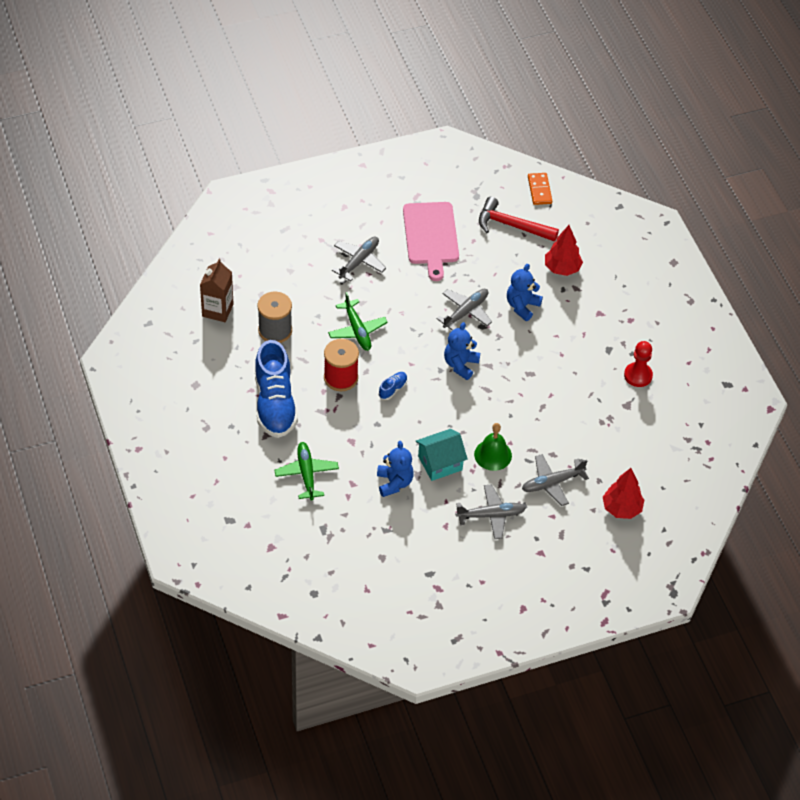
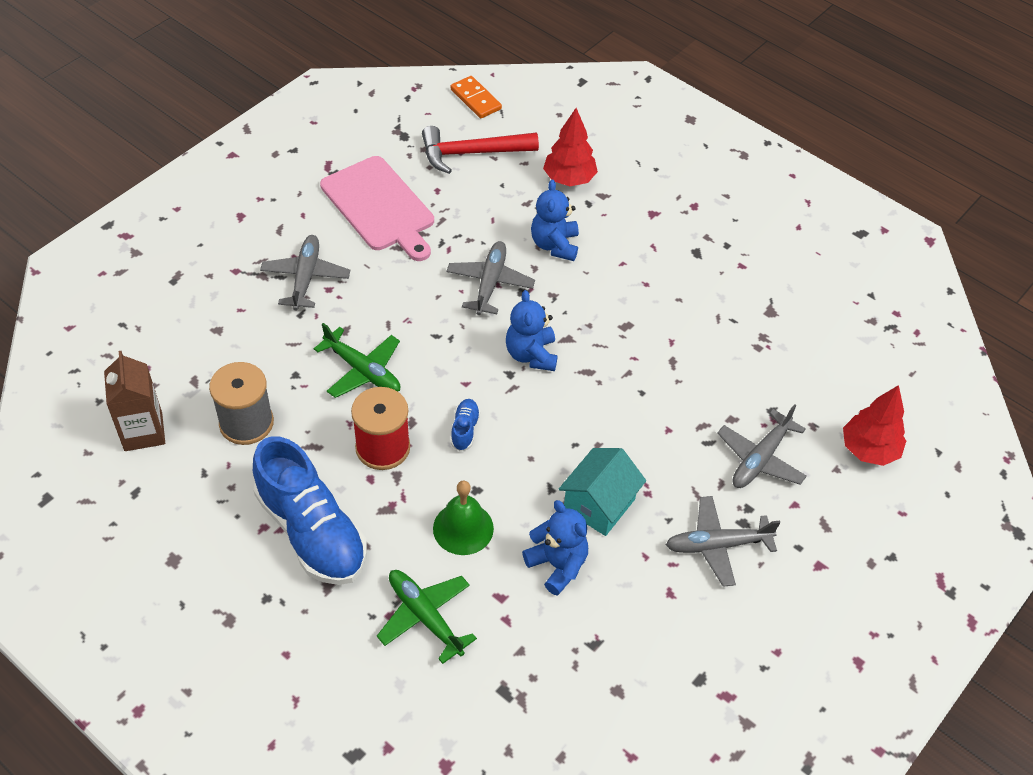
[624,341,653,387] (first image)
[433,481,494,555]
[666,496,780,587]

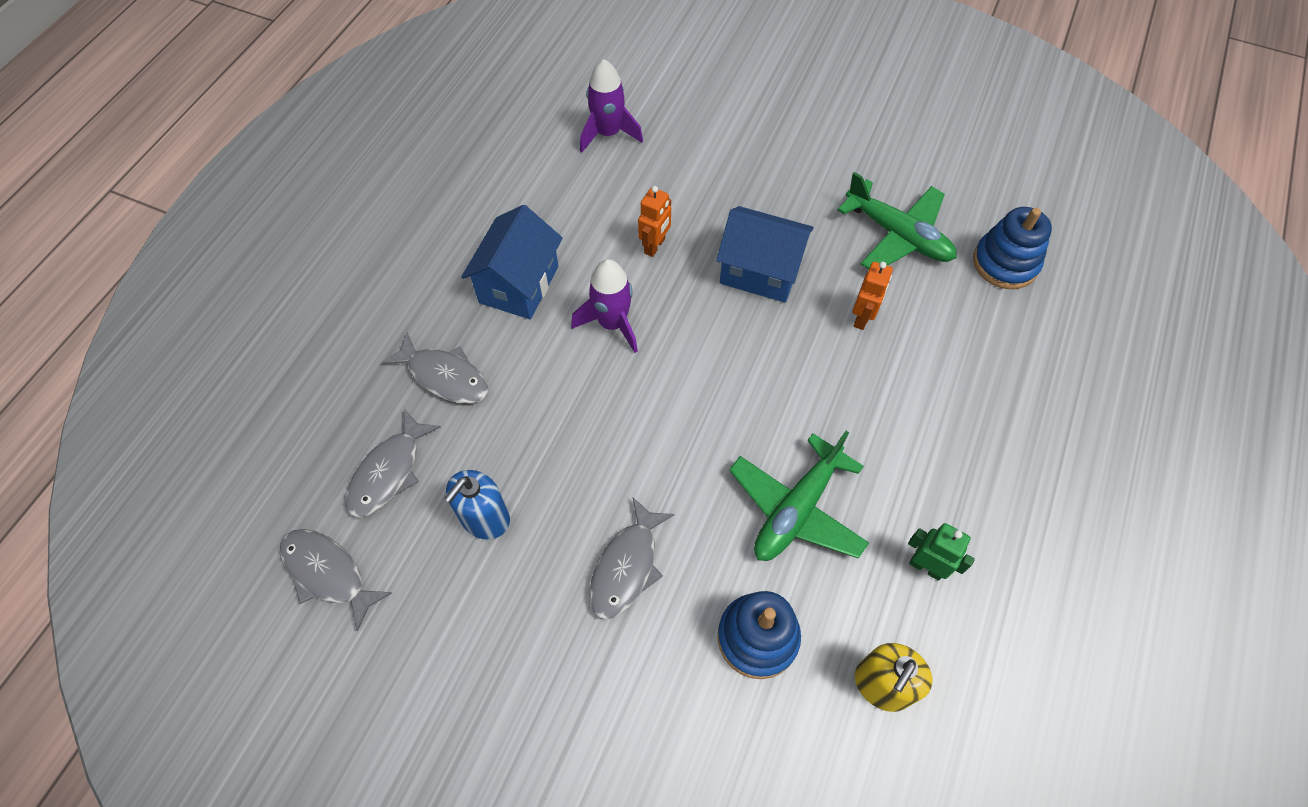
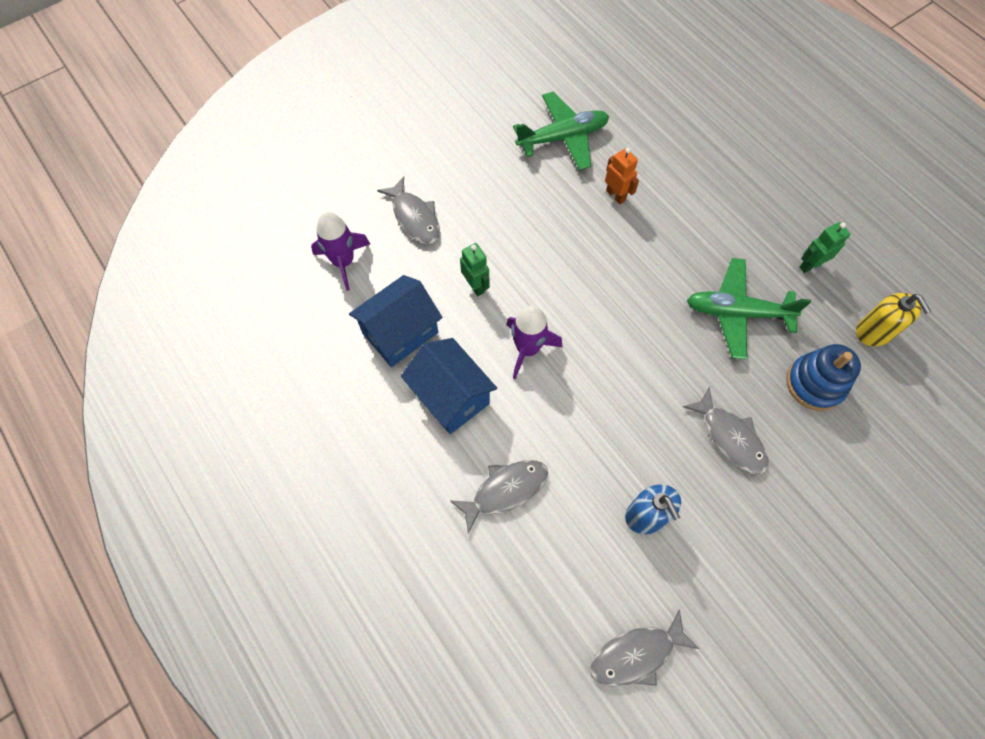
[460,243,490,296]
[349,275,443,367]
[973,207,1052,289] (first image)
[377,177,440,244]
[687,258,811,360]

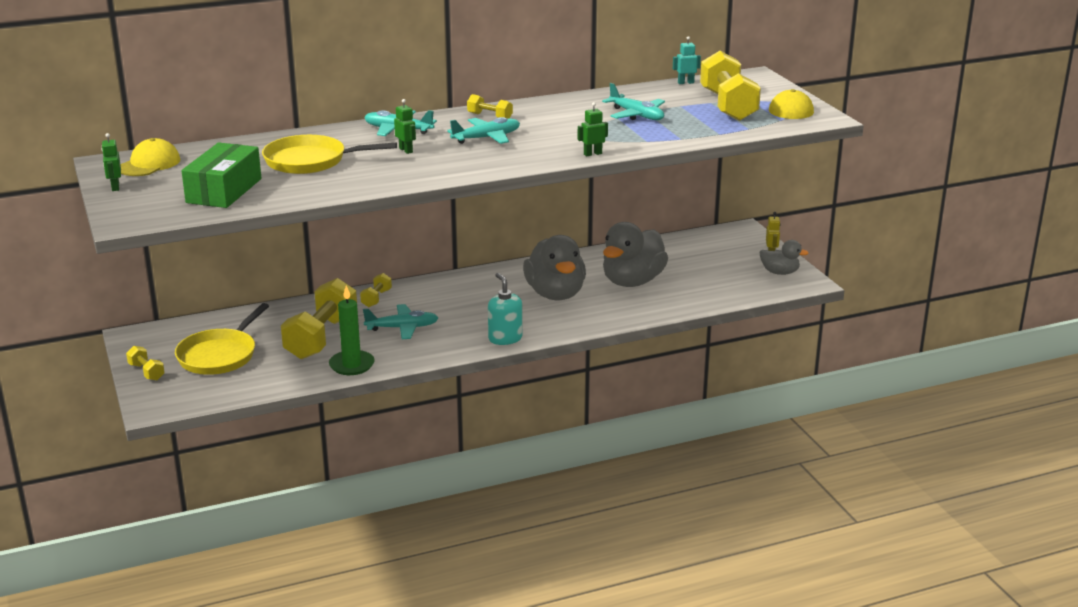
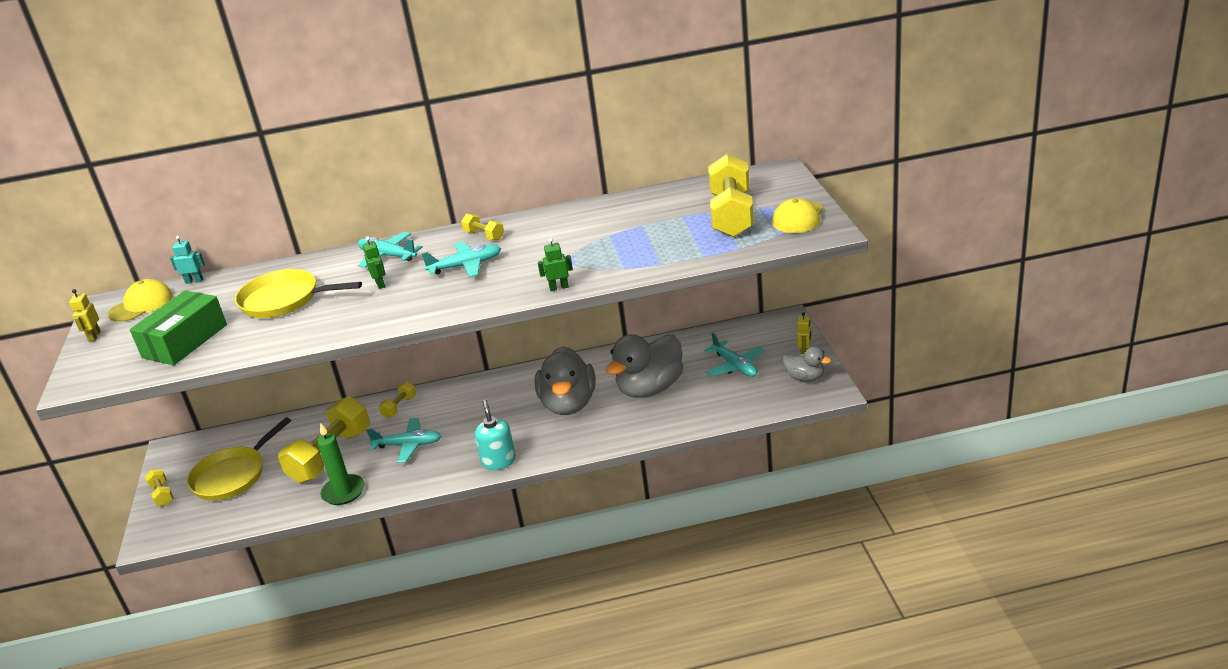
[170,236,205,284]
[704,332,764,377]
[69,289,101,342]

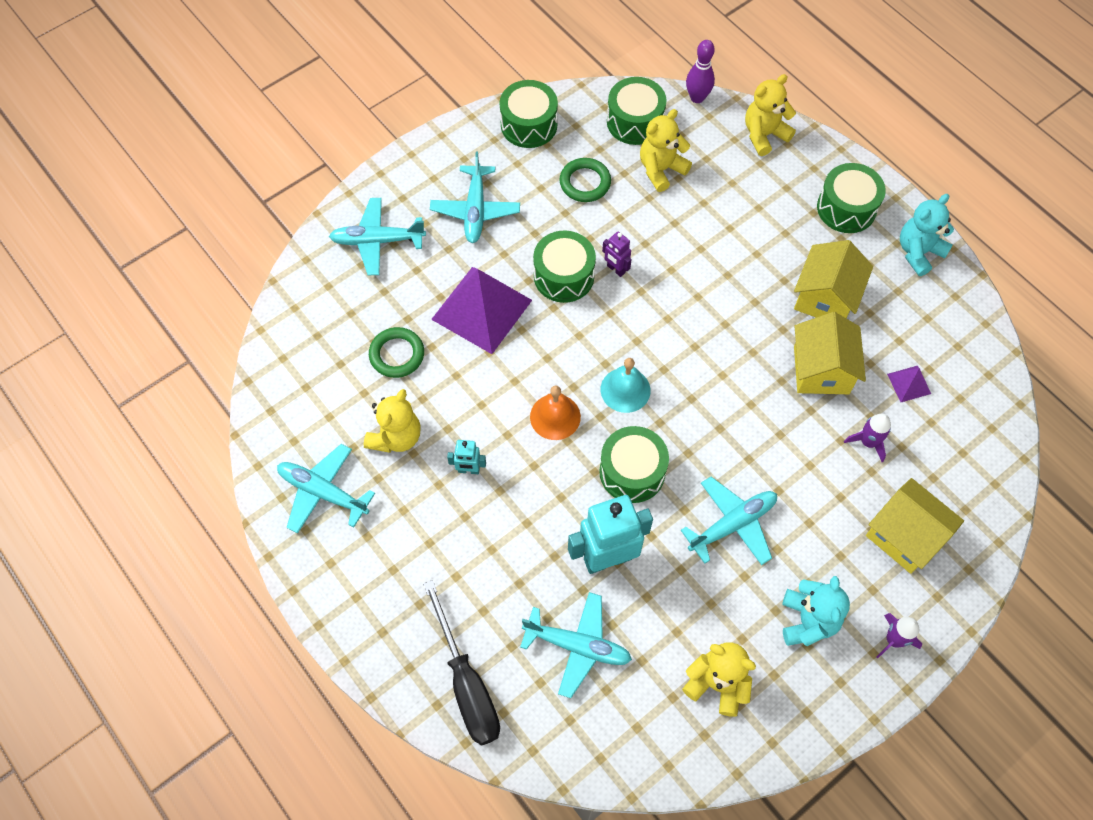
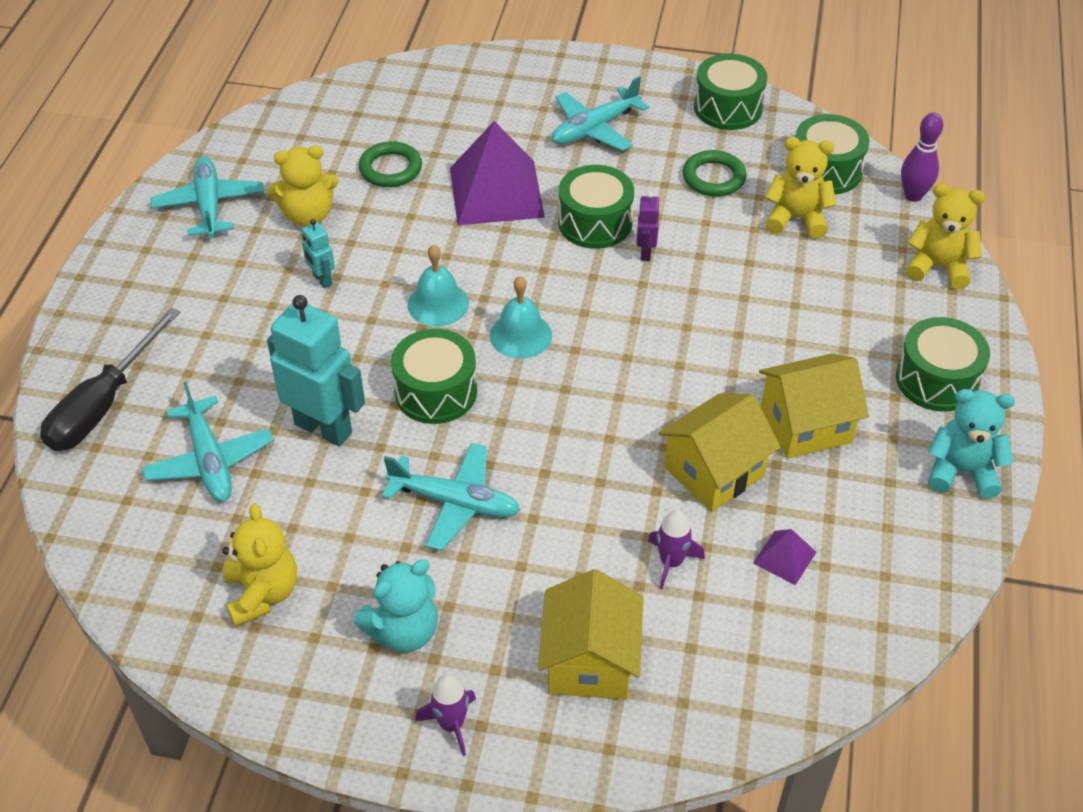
[329,198,426,275] (first image)
[408,244,469,326]

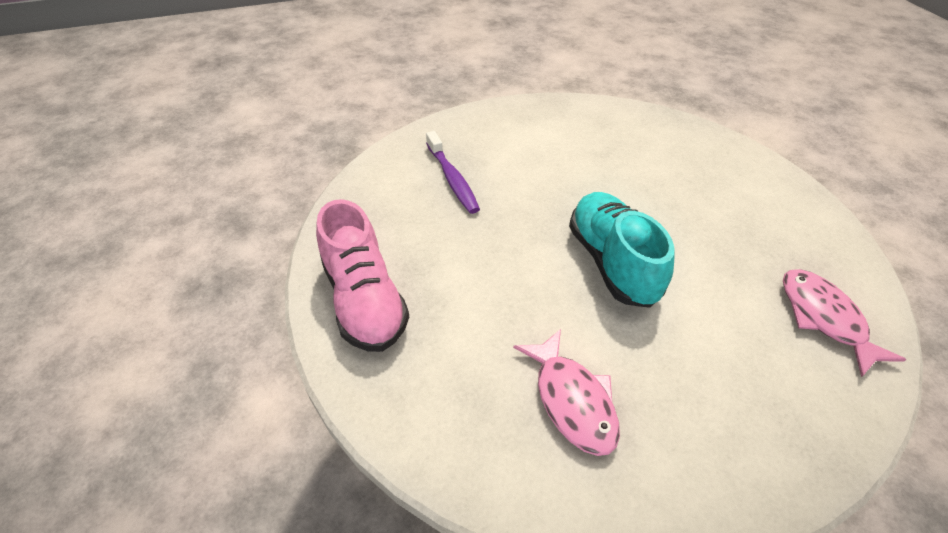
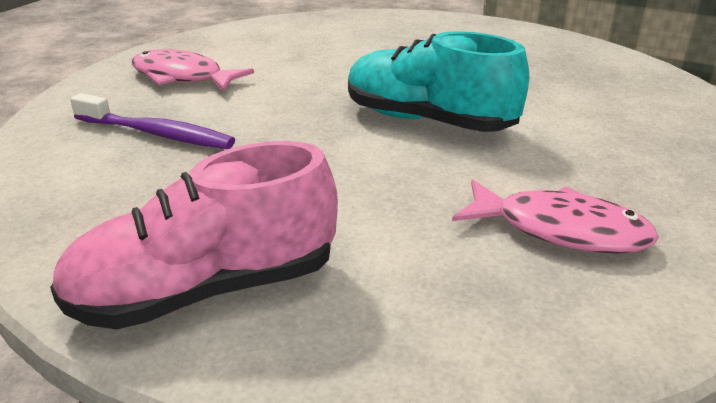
[50,141,338,329]
[132,49,254,91]

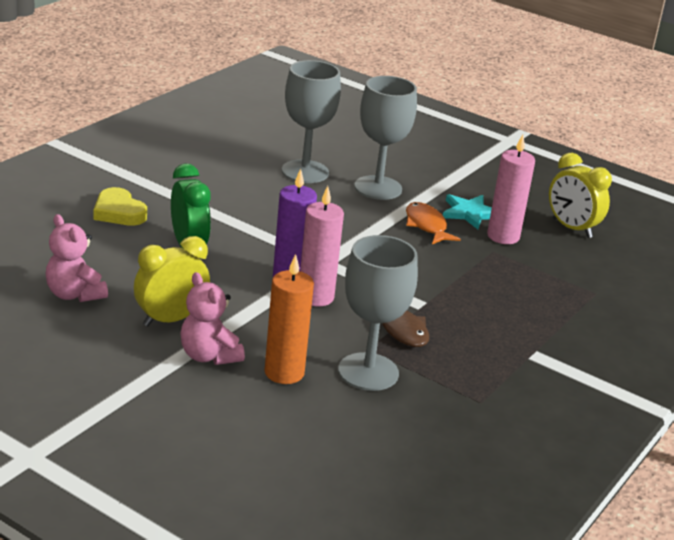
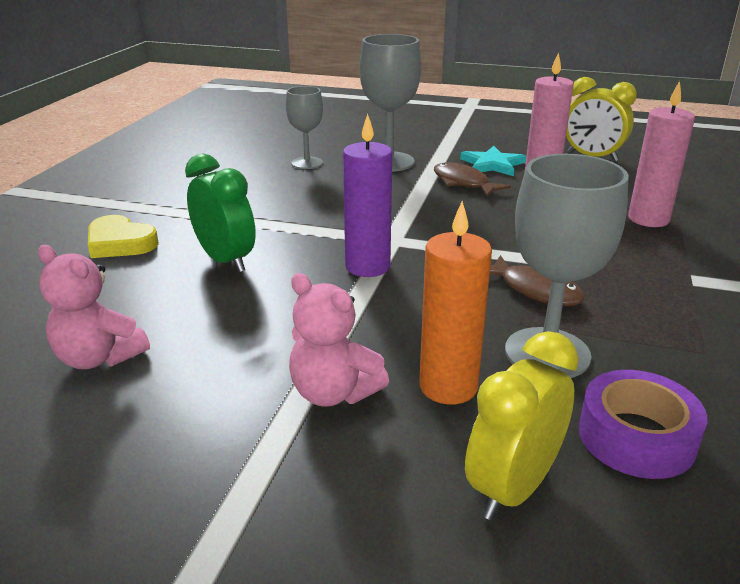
[286,86,323,169]
[628,81,695,227]
[434,162,511,197]
[465,331,579,520]
[579,370,707,479]

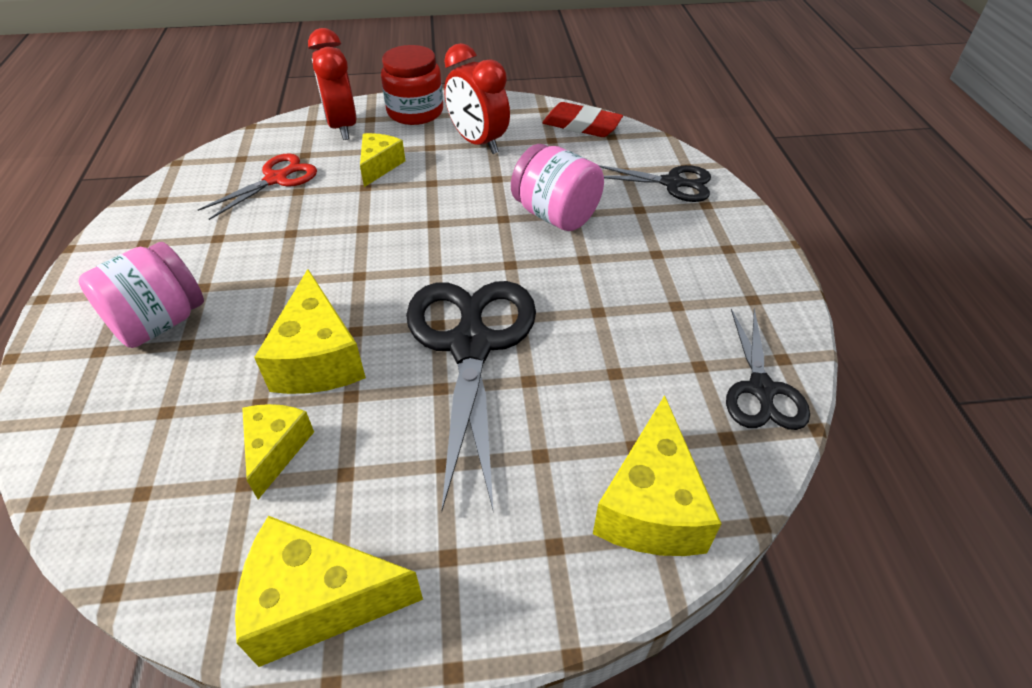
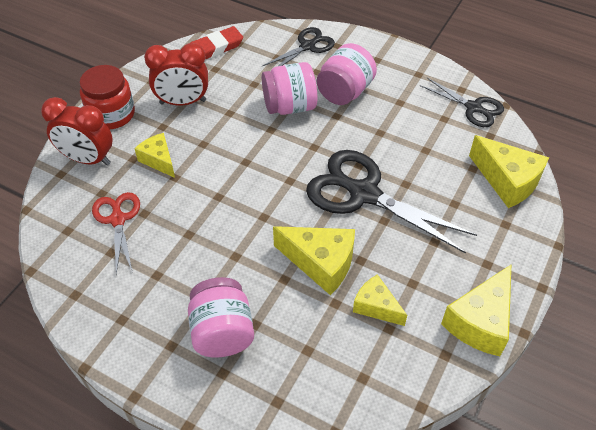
[317,43,377,105]

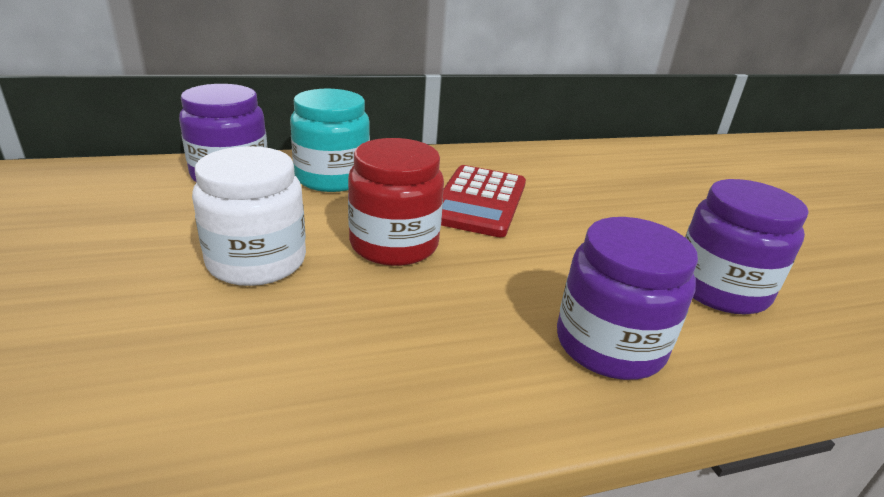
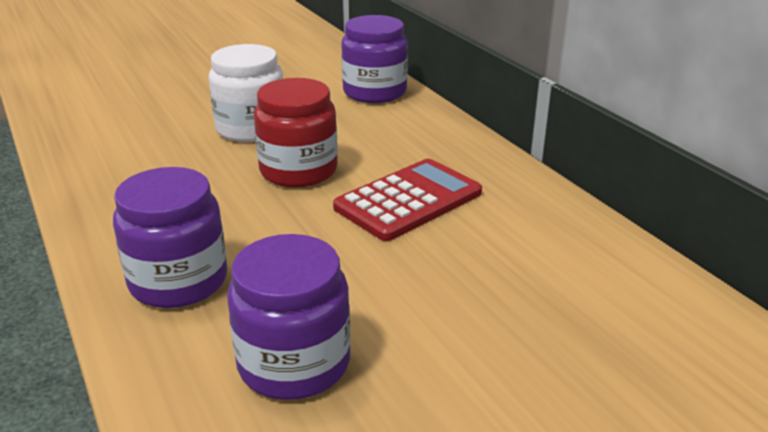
[290,89,370,192] (first image)
[333,159,482,241]

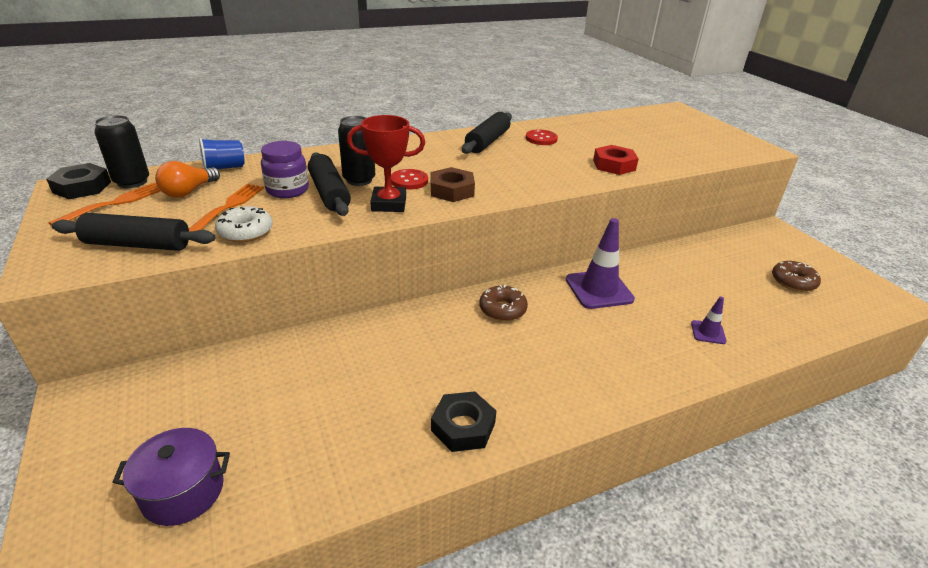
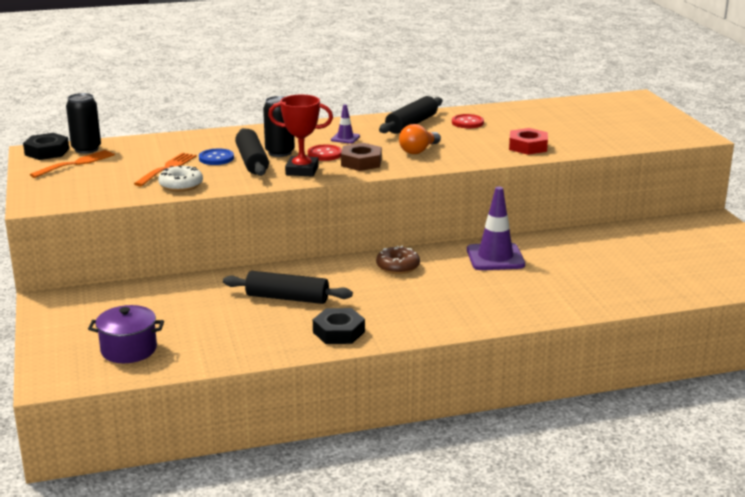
[199,138,244,169] (first image)
[199,148,234,165]
[399,124,441,154]
[223,271,353,304]
[772,261,821,292] (first image)
[331,104,360,144]

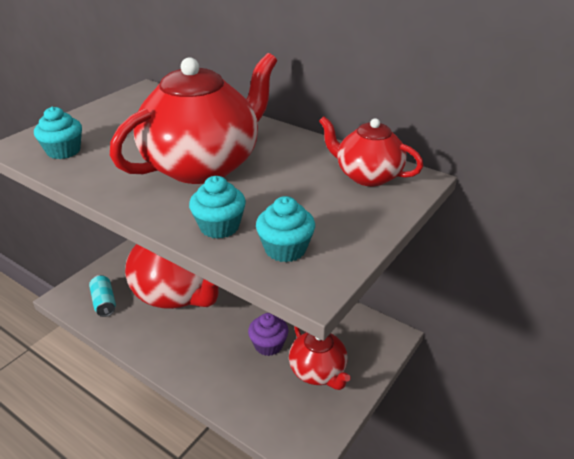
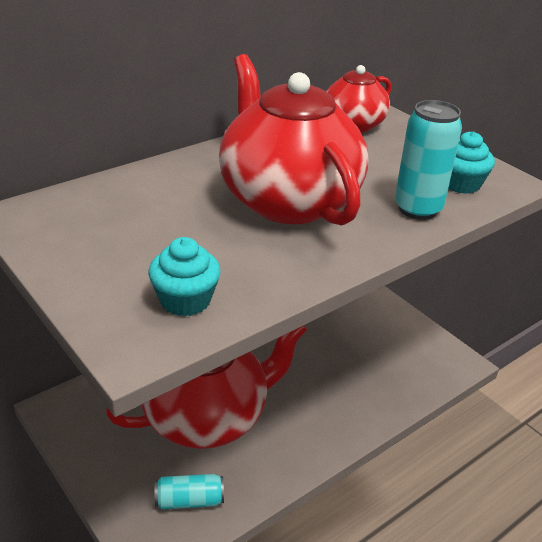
[395,100,462,220]
[248,313,288,356] (first image)
[289,326,351,390] (first image)

